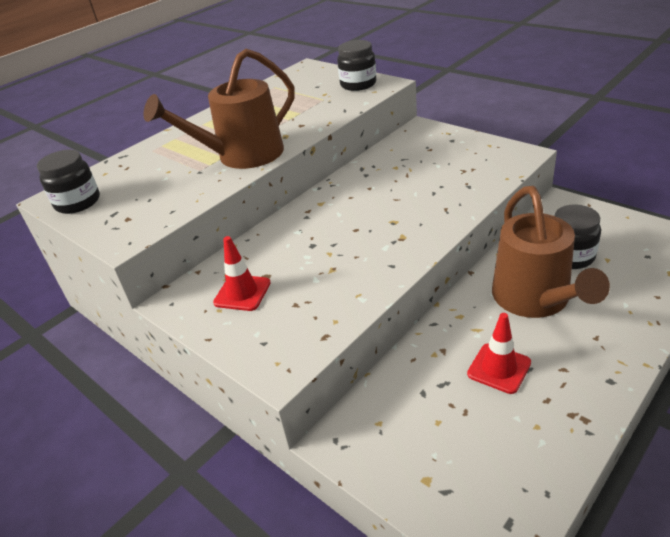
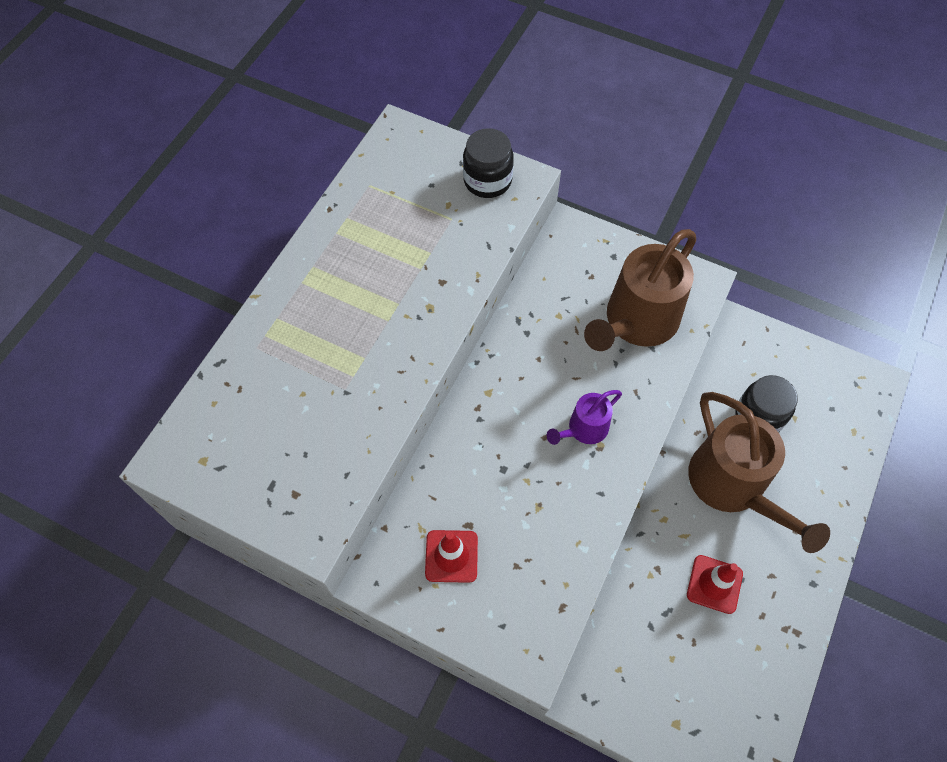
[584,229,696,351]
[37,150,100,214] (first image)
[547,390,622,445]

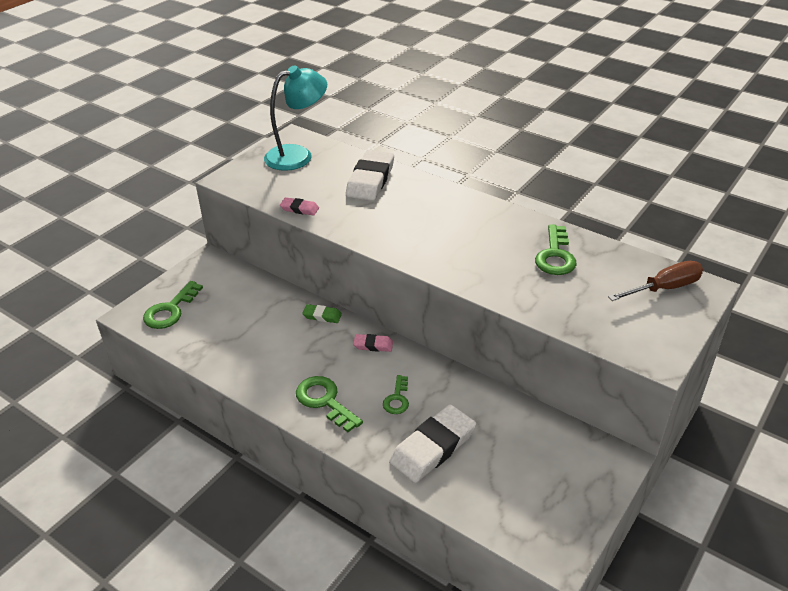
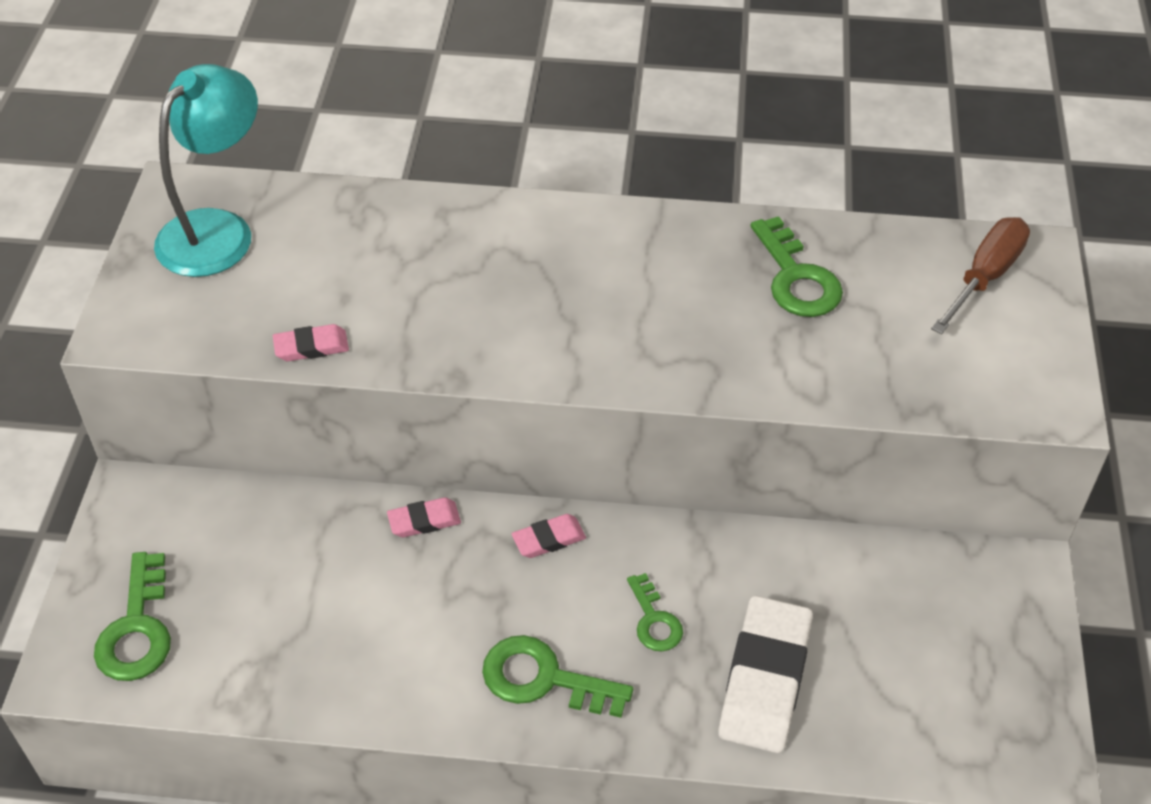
[346,150,394,201] (first image)
[387,497,461,537]

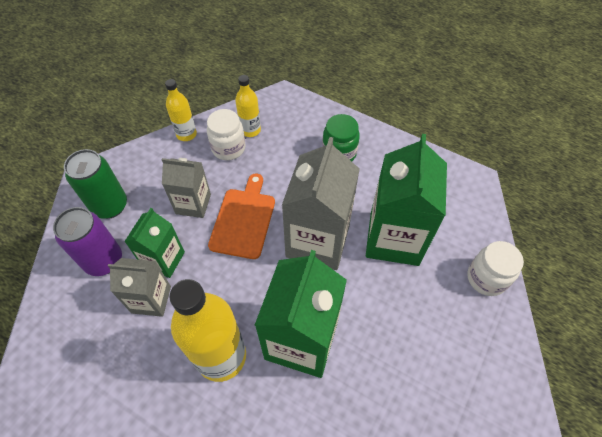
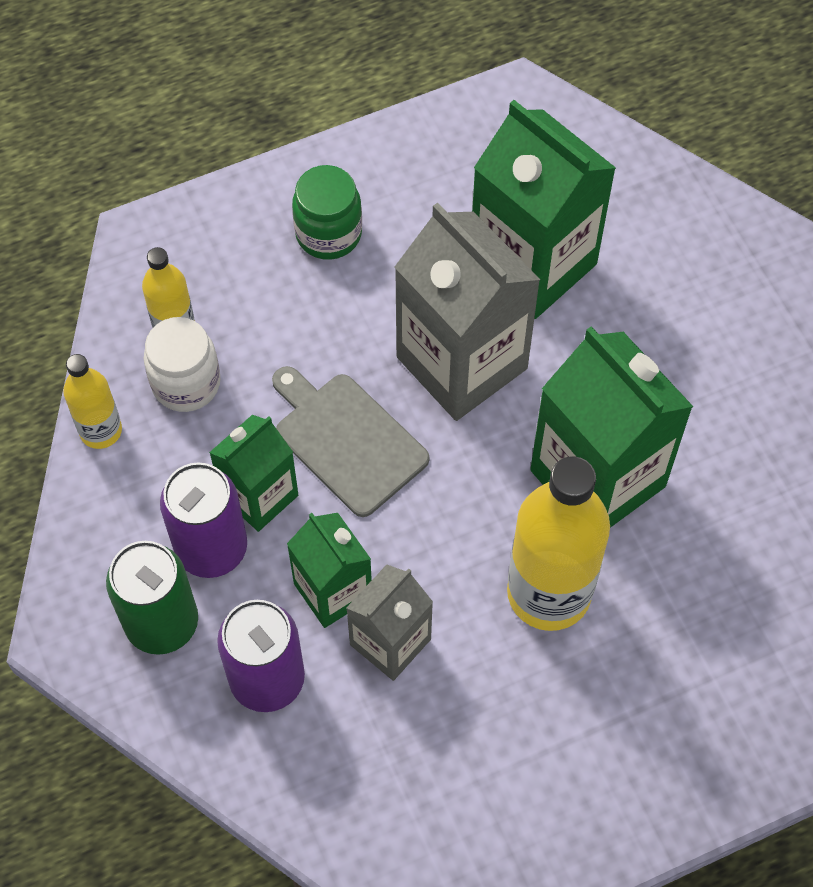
[209,415,298,532]
[272,366,430,517]
[467,241,524,296] (first image)
[160,462,247,578]

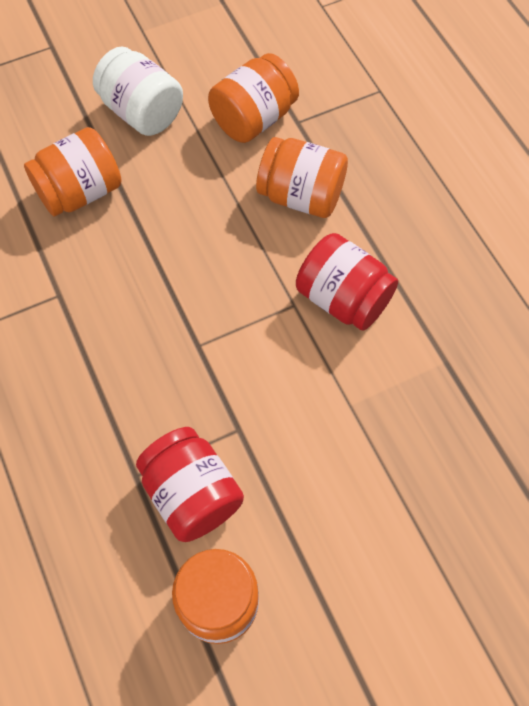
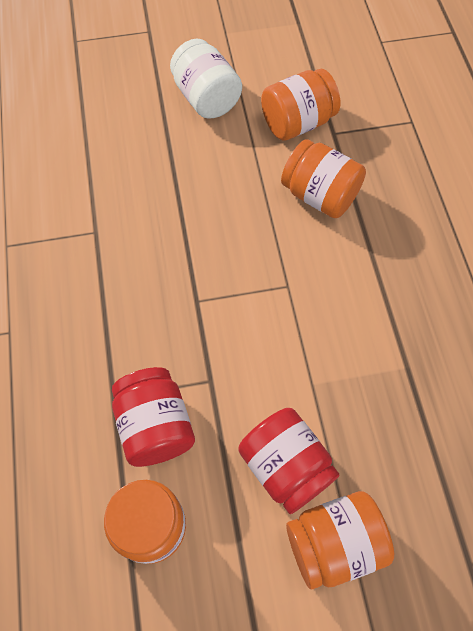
[286,491,394,589]
[238,408,339,514]

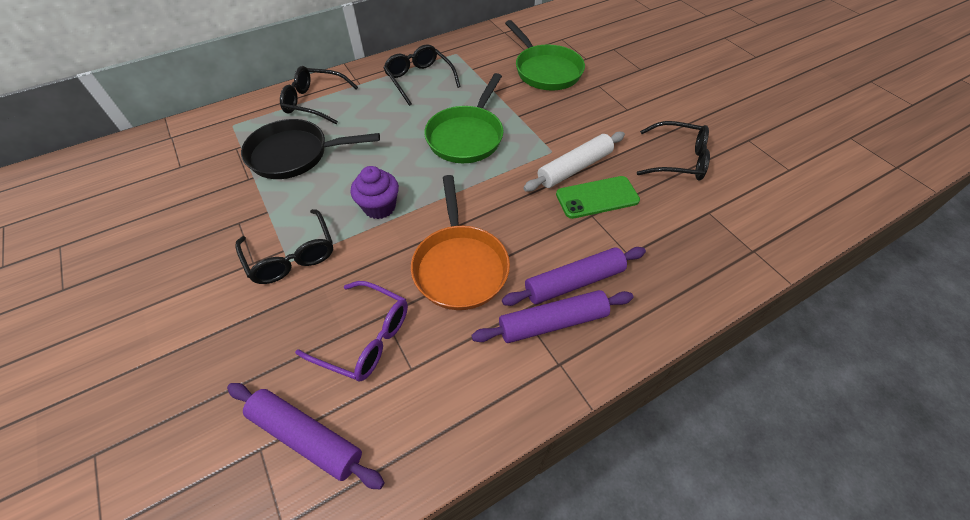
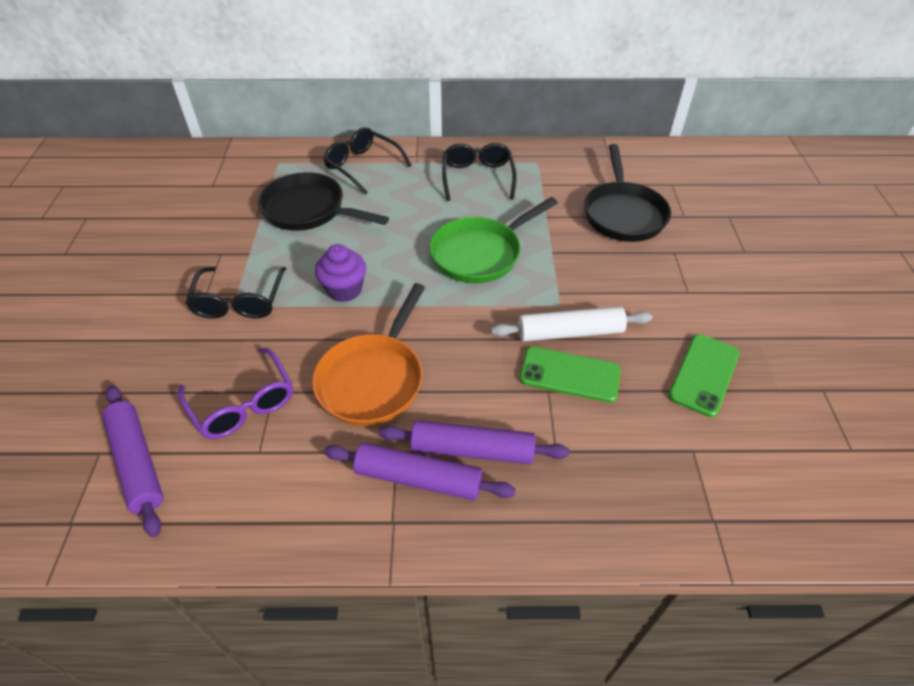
[584,144,671,242]
[668,334,740,417]

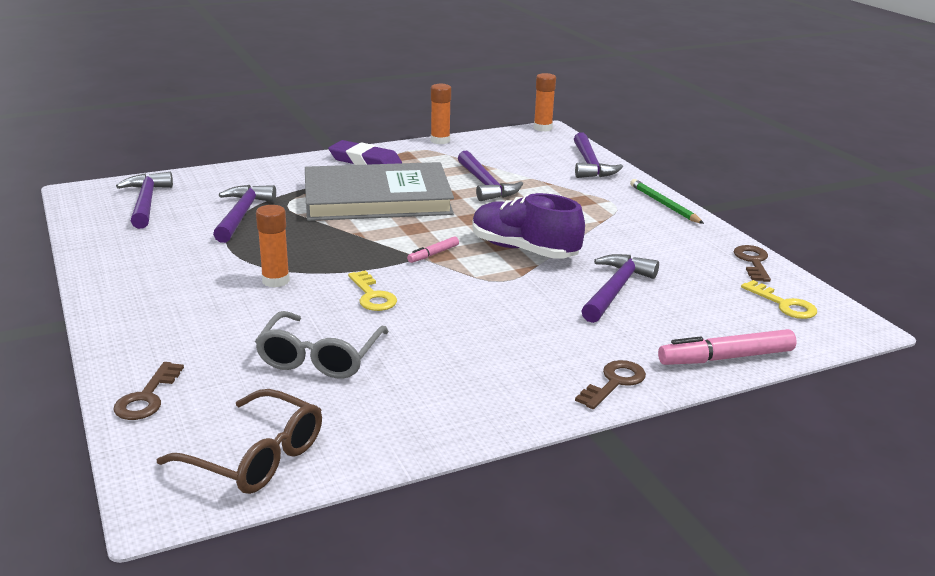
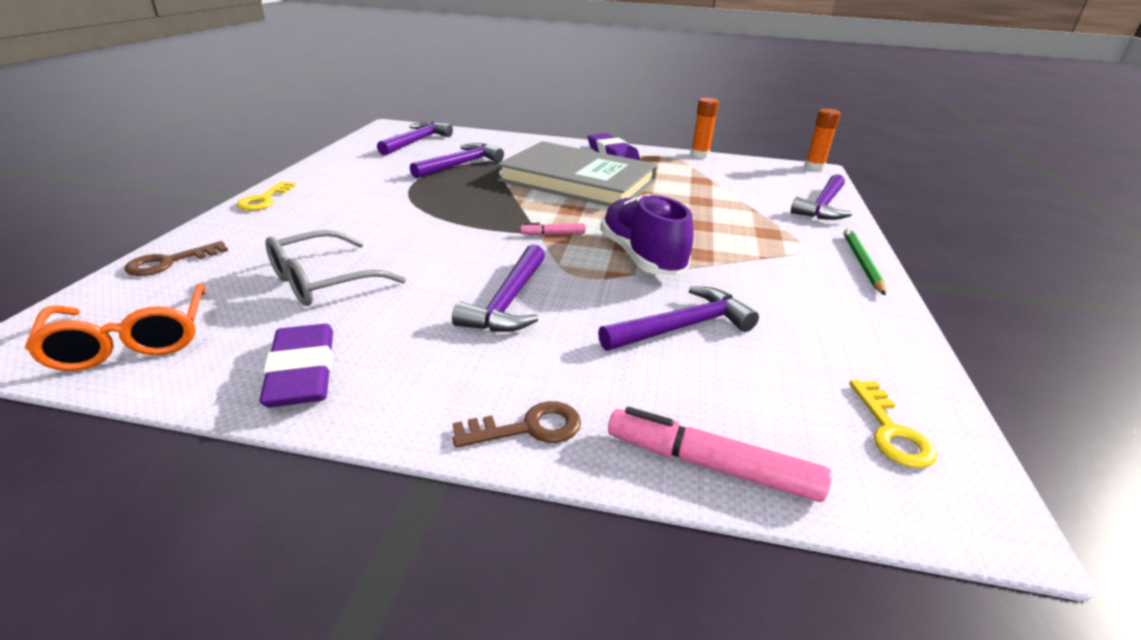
[452,244,545,332]
[256,205,290,288] (first image)
[734,245,771,282] (first image)
[237,181,296,211]
[25,283,205,371]
[259,324,333,408]

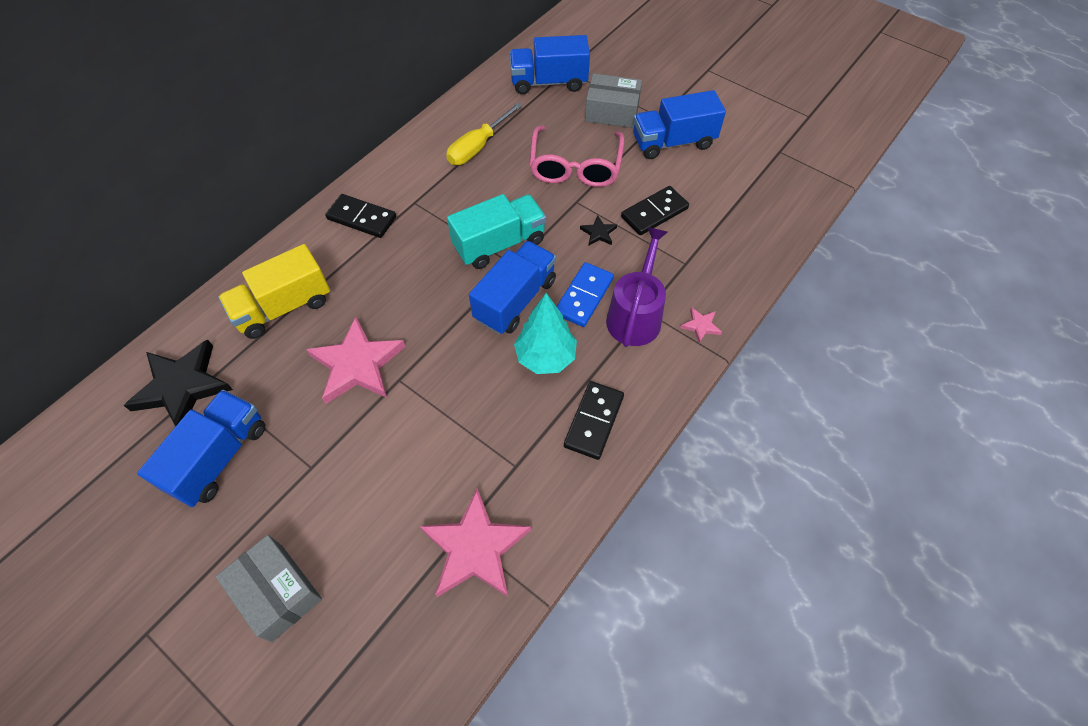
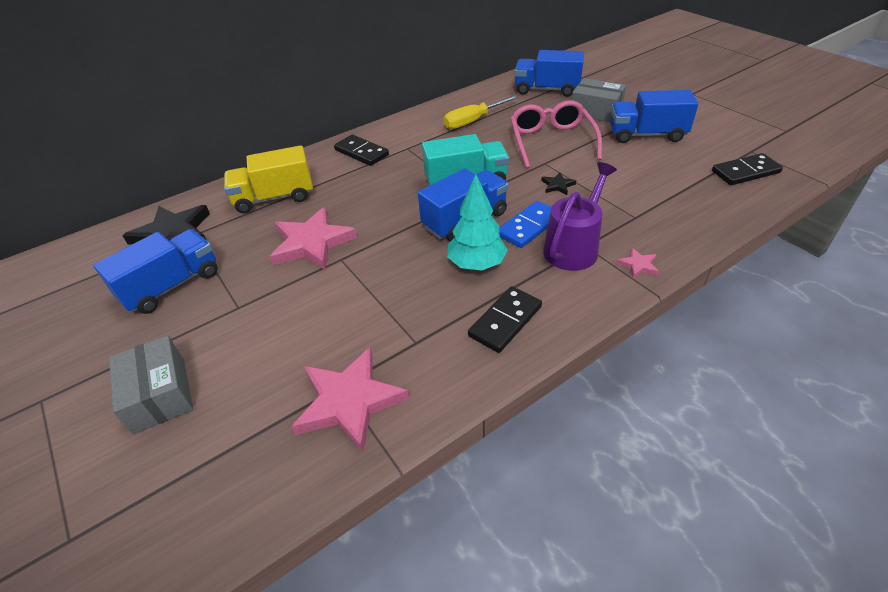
[510,100,602,168]
[712,153,783,185]

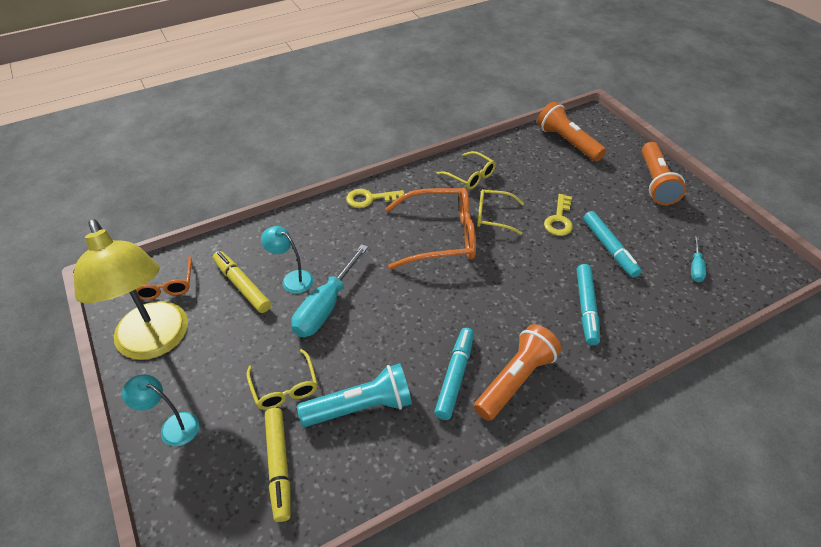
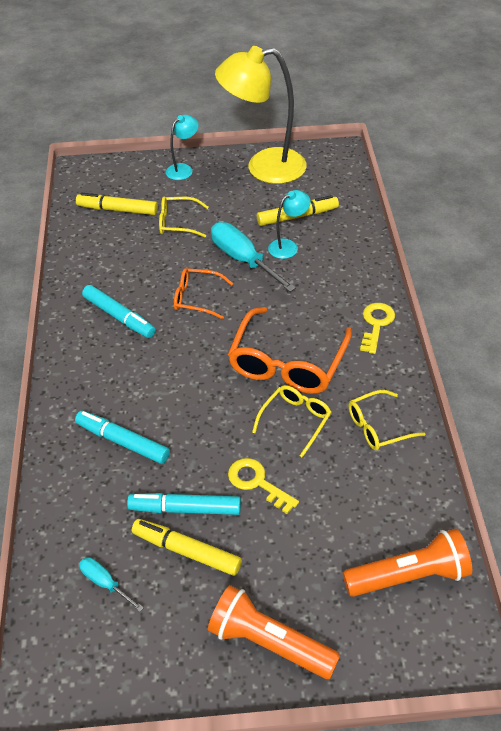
[174,268,233,319]
[474,324,562,421] (first image)
[297,363,412,427] (first image)
[132,519,242,576]

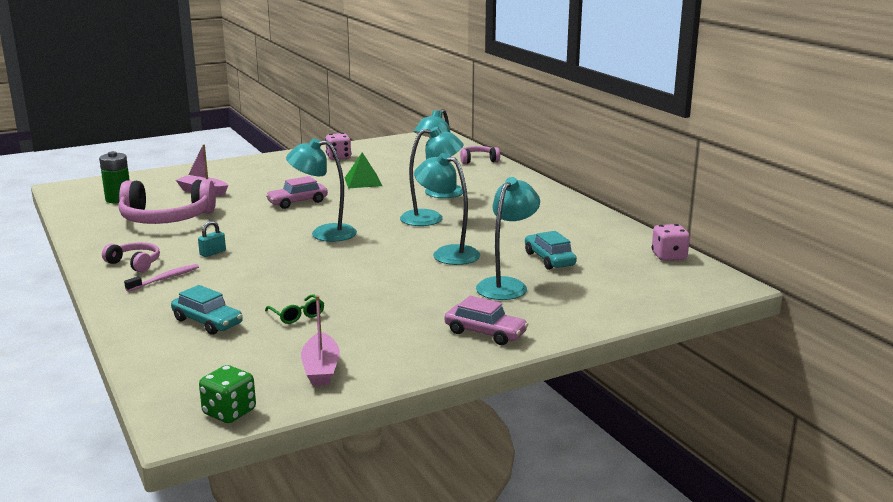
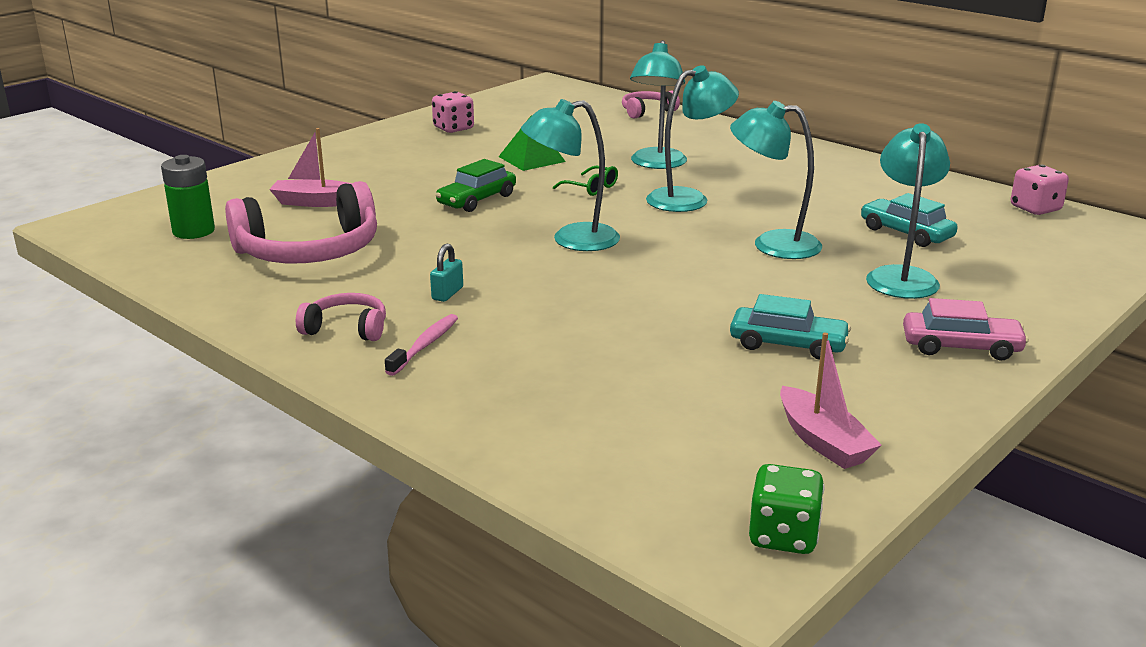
[435,159,516,212]
[730,294,851,360]
[553,166,618,196]

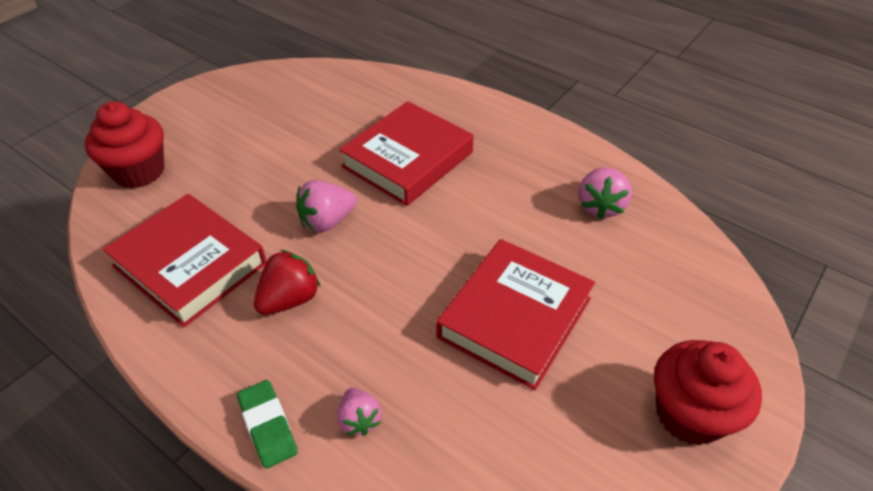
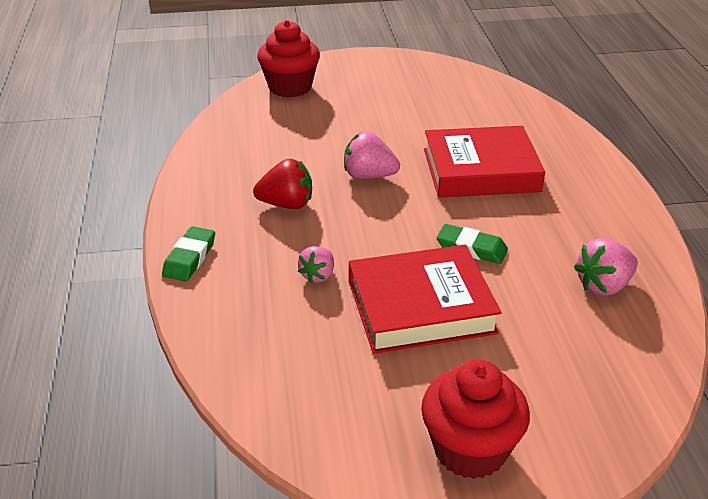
[103,194,267,327] (first image)
[298,246,334,283]
[436,224,508,264]

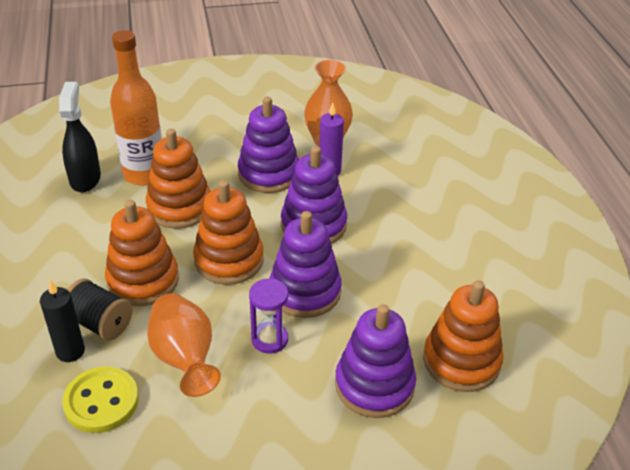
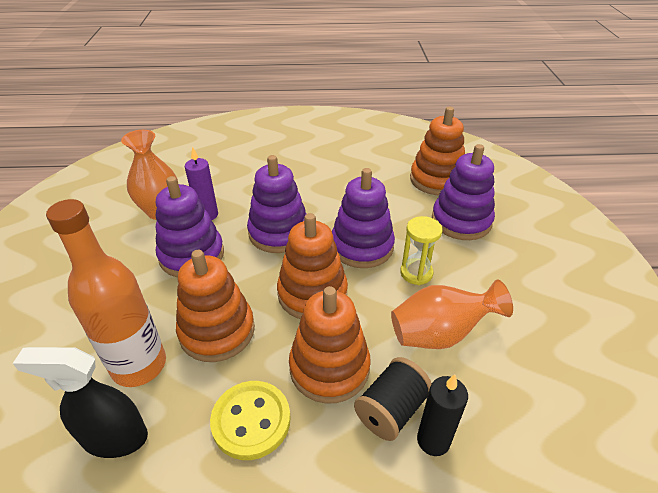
[400,216,442,285]
[210,381,291,460]

